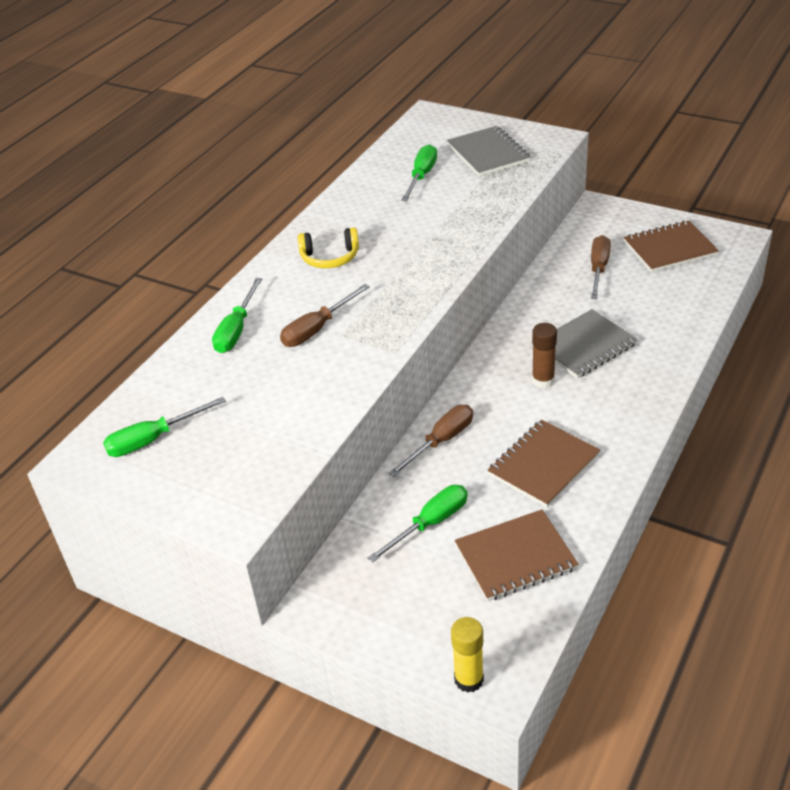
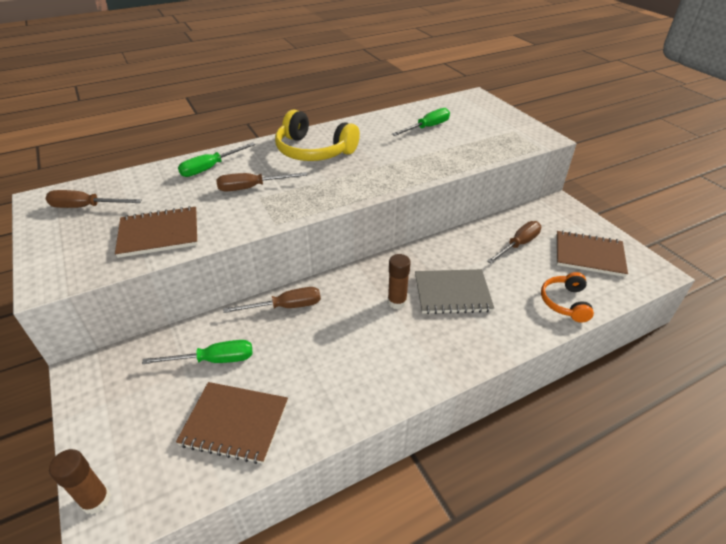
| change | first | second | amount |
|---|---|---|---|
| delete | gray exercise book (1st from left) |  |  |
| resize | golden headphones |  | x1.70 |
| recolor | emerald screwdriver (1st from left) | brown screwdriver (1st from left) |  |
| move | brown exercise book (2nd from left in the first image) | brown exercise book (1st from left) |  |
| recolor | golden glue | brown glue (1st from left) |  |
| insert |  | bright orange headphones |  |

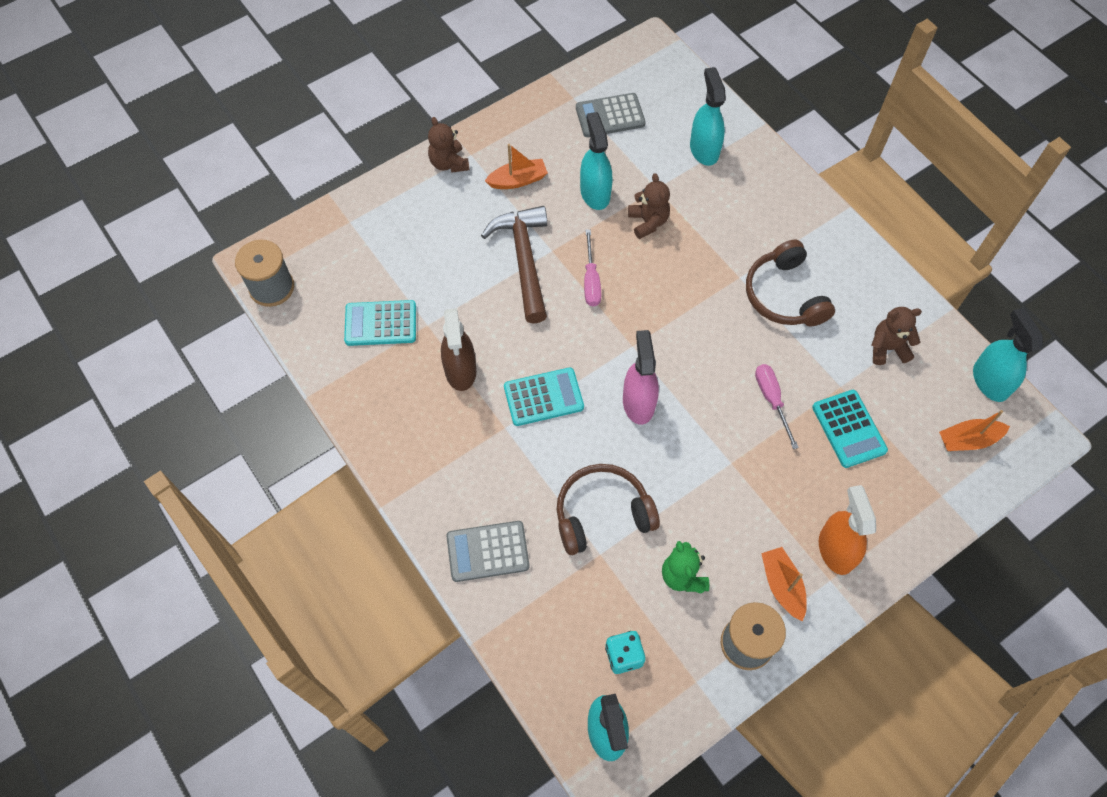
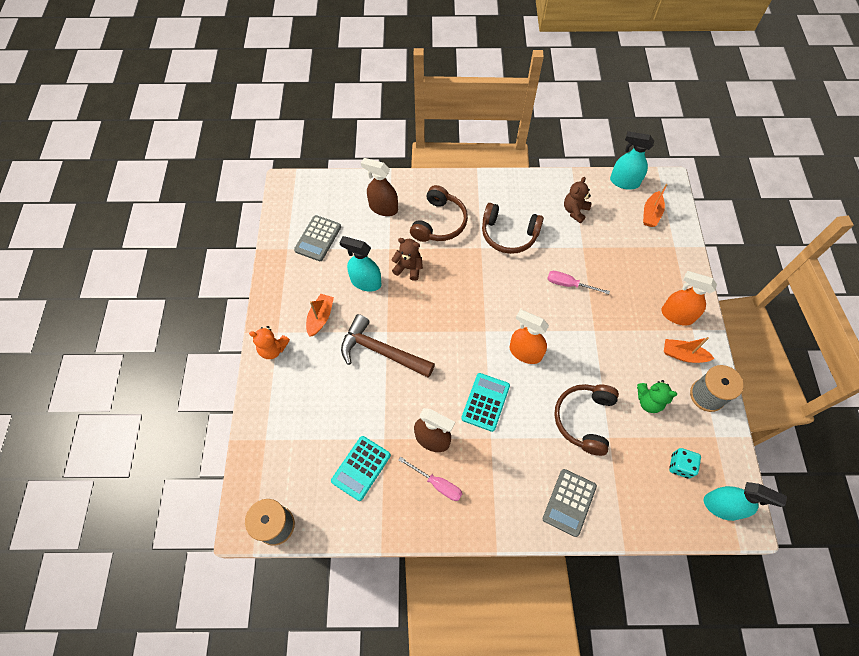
| change | first | second | amount |
|---|---|---|---|
| recolor | teal spray bottle (3rd from left) | brown spray bottle (1st from left) |  |
| recolor | brown stuffed bear (1st from left) | bright orange stuffed bear |  |
| move | pink screwdriver (1st from left) |  |  |
| recolor | pink spray bottle | bright orange spray bottle (1st from left) |  |
| delete | teal pocket calculator (3rd from left) |  |  |
| insert |  | brown headphones (1st from left) |  |

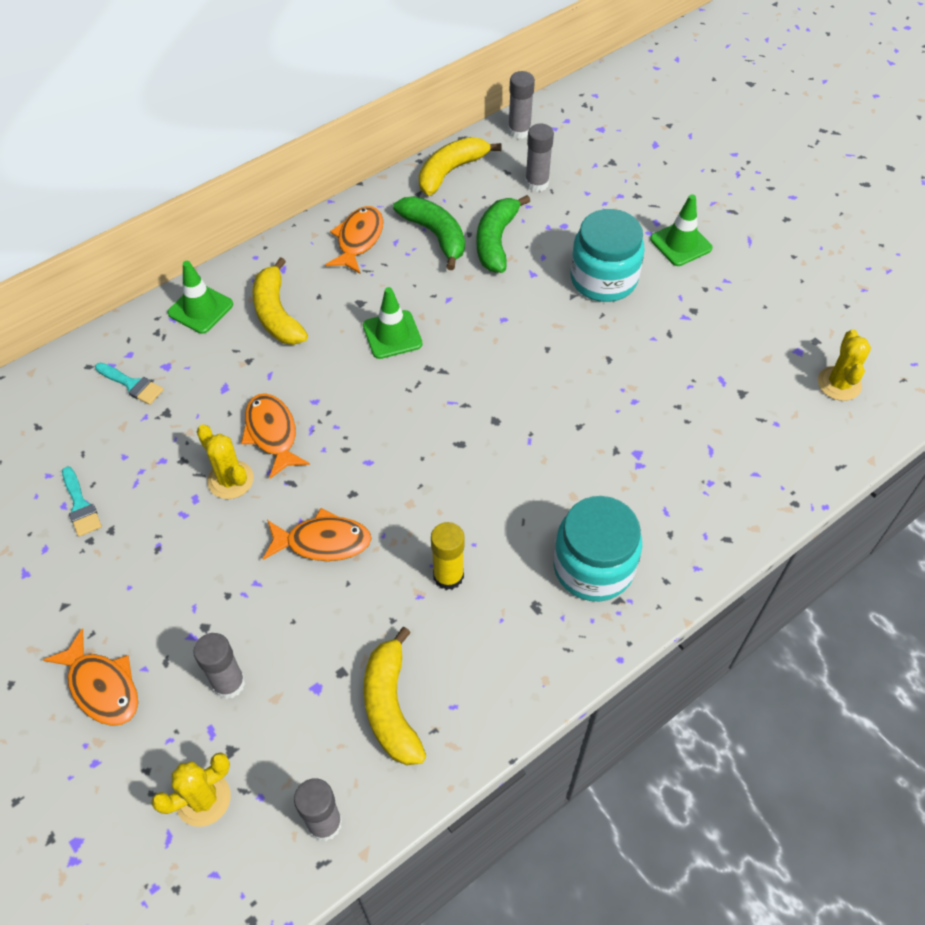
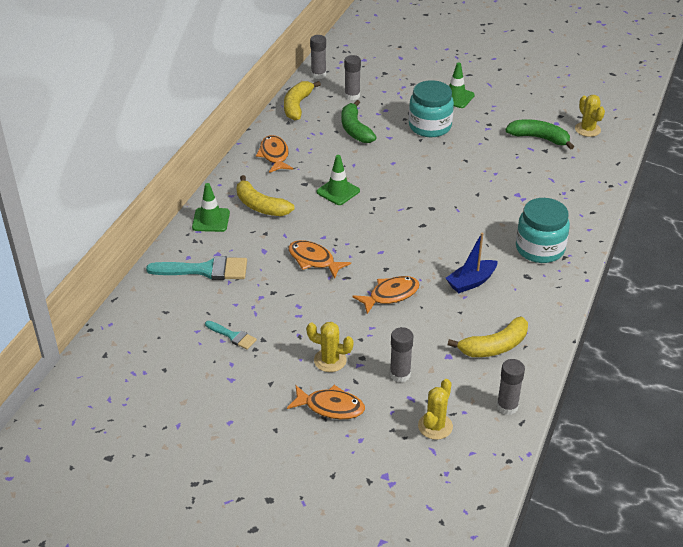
| change | first | second | amount |
|---|---|---|---|
| move | emerald toy banana (1st from left in the first image) | emerald toy banana (2nd from left) |  |
| resize | teal paint brush (2nd from left in the first image) | teal paint brush (1st from left) | x1.84 |
| move | golden prickly plant (2nd from left in the first image) | golden prickly plant (1st from left) |  |
| replace | golden glue | royal blue boat |  |
| rotate | golden toy banana (2nd from left in the first image) | golden toy banana (3rd from left) | 75 degrees counterclockwise |

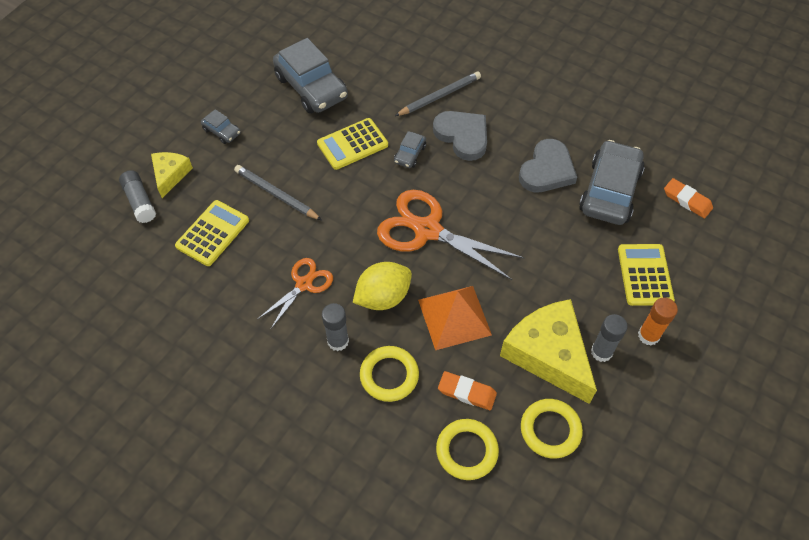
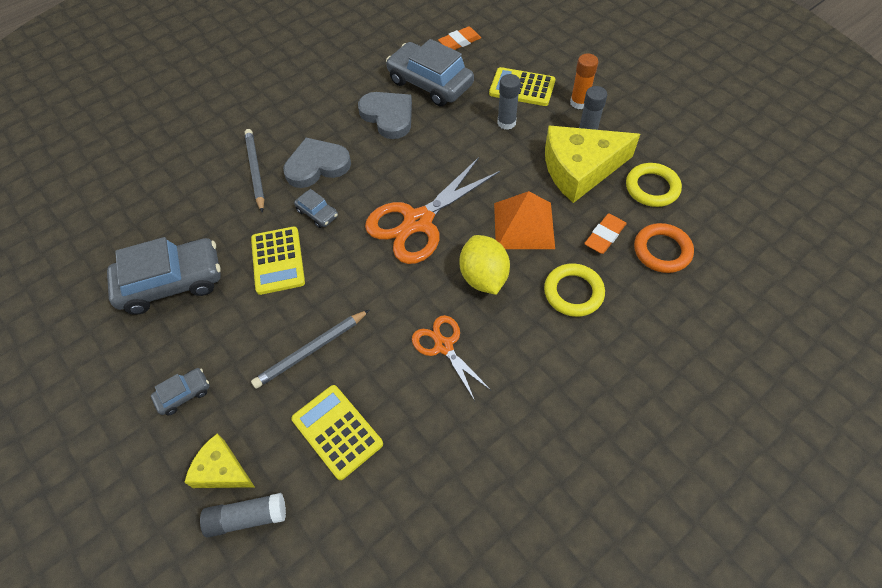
| change | first | second | amount |
|---|---|---|---|
| move | gray glue (2nd from left) |  |  |
| recolor | golden ring (2nd from left) | bright orange ring |  |

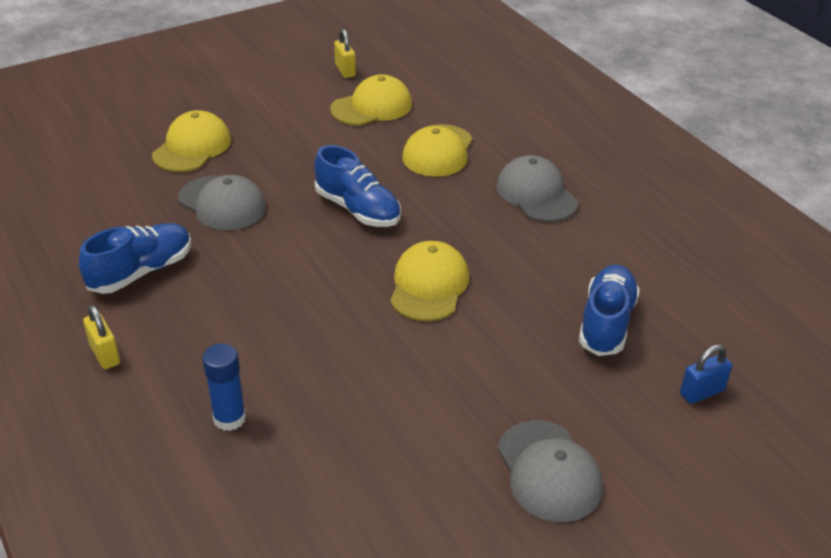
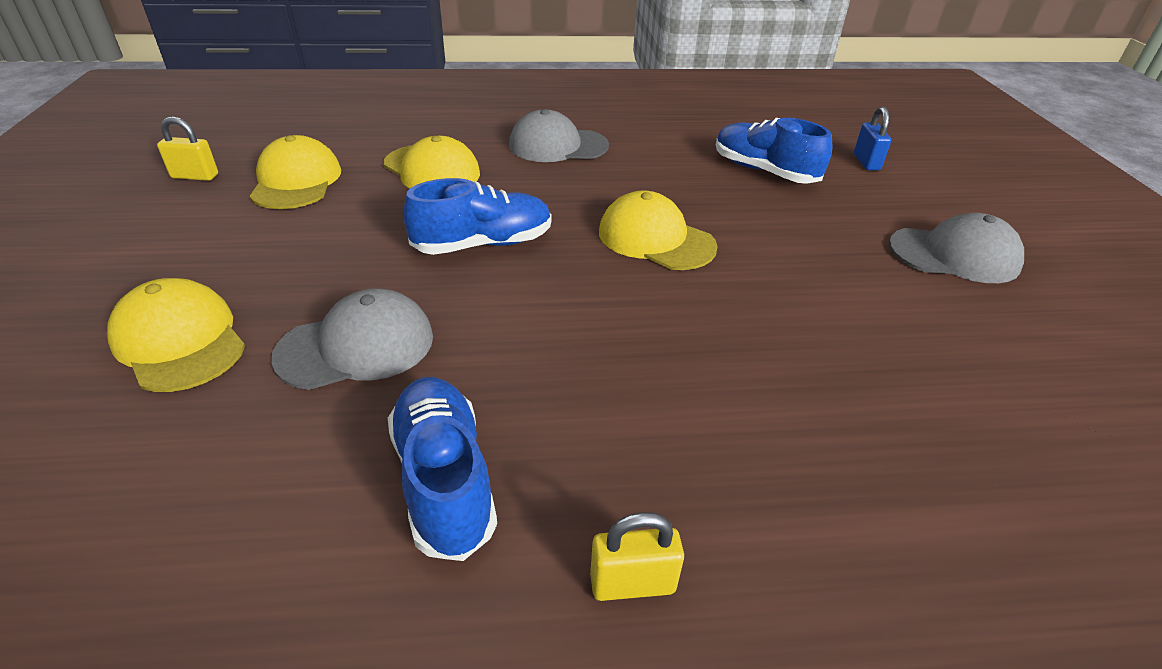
| change | first | second | amount |
|---|---|---|---|
| delete | royal blue glue |  |  |

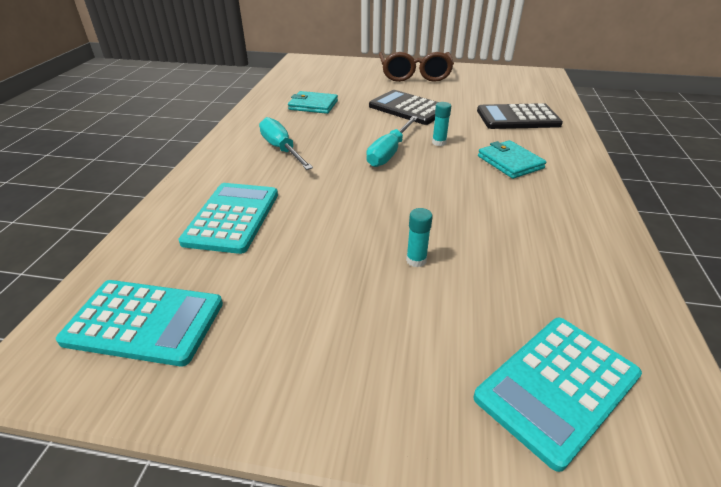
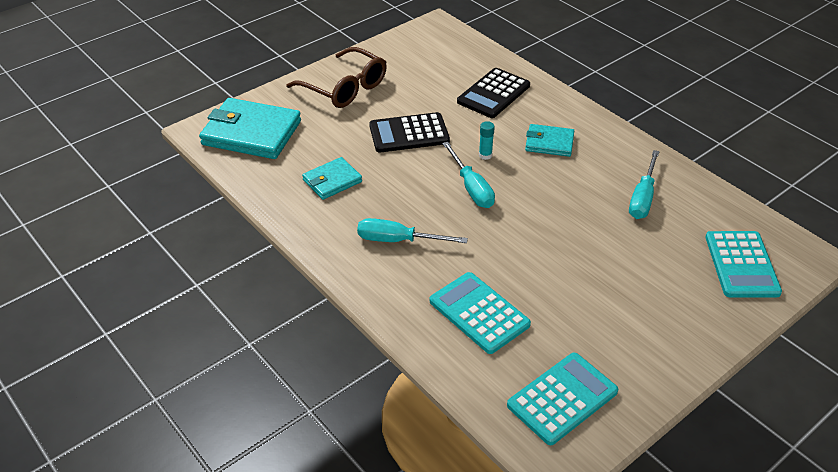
| change | first | second | amount |
|---|---|---|---|
| delete | teal glue (1st from left) |  |  |
| insert |  | teal billfold (1st from left) |  |
| insert |  | teal screwdriver (3rd from left) |  |

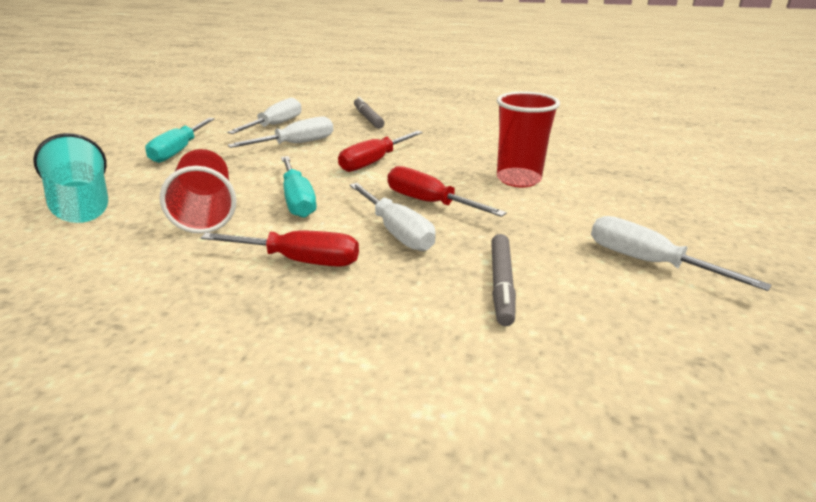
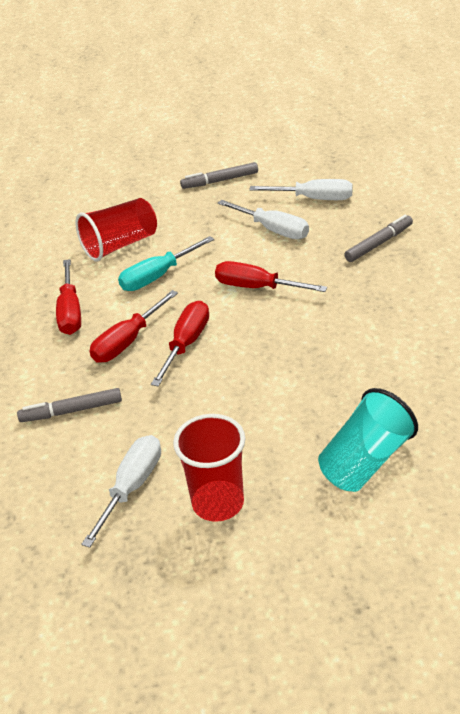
| change | first | second | amount |
|---|---|---|---|
| move | red cup (2nd from left) |  |  |
| replace | teal screwdriver (1st from left) | gray marker (2nd from left) |  |
| move | teal cup |  |  |
| recolor | white screwdriver (3rd from left) | red screwdriver (2nd from left) |  |

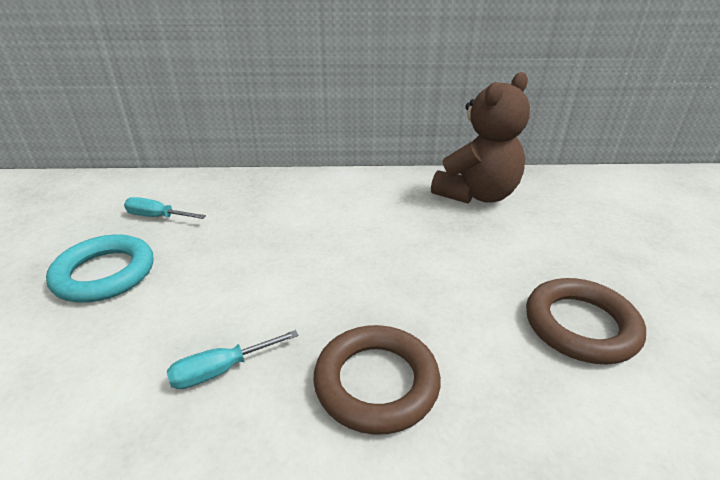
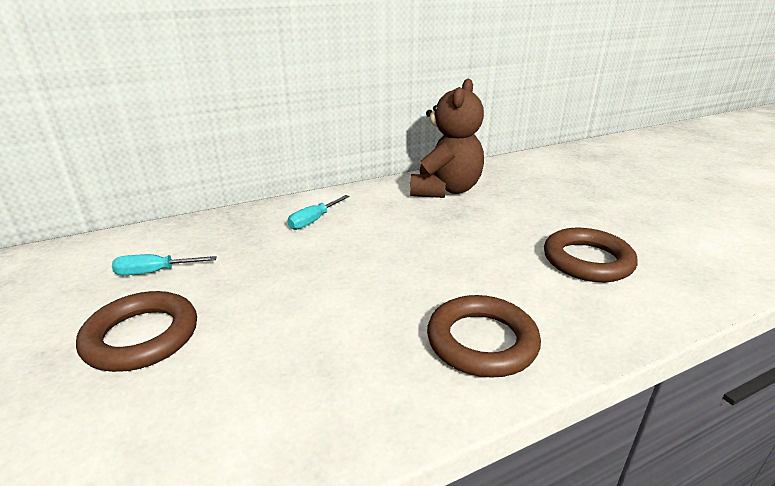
| change | first | second | amount |
|---|---|---|---|
| recolor | teal ring | brown ring (1st from left) |  |
| move | teal screwdriver (2nd from left) |  |  |

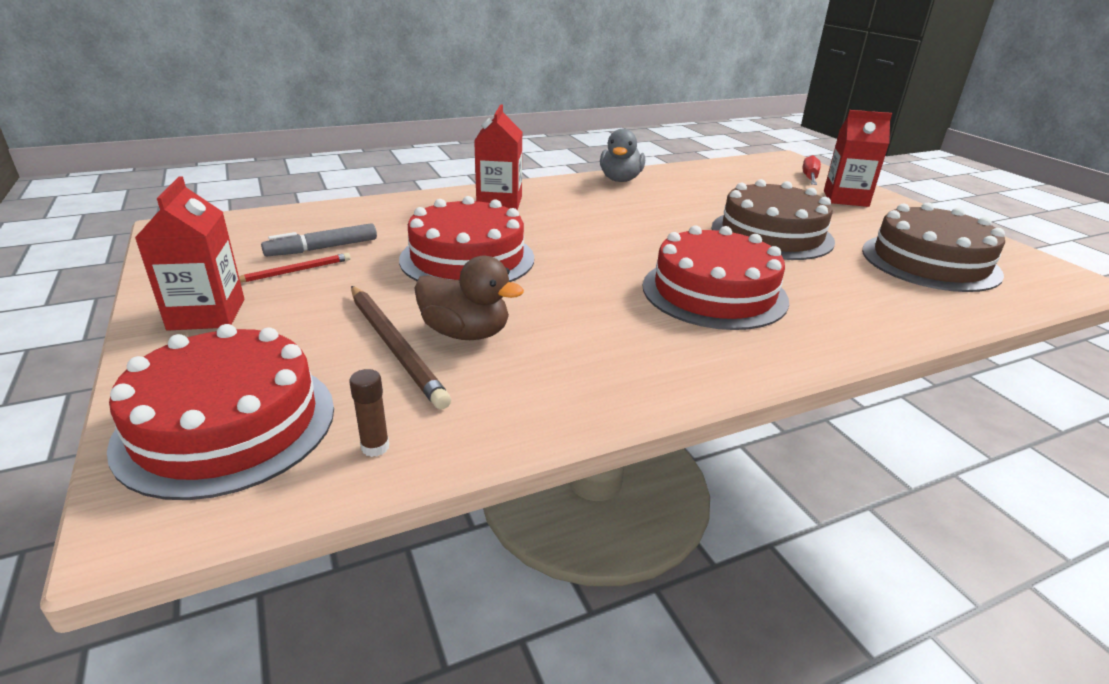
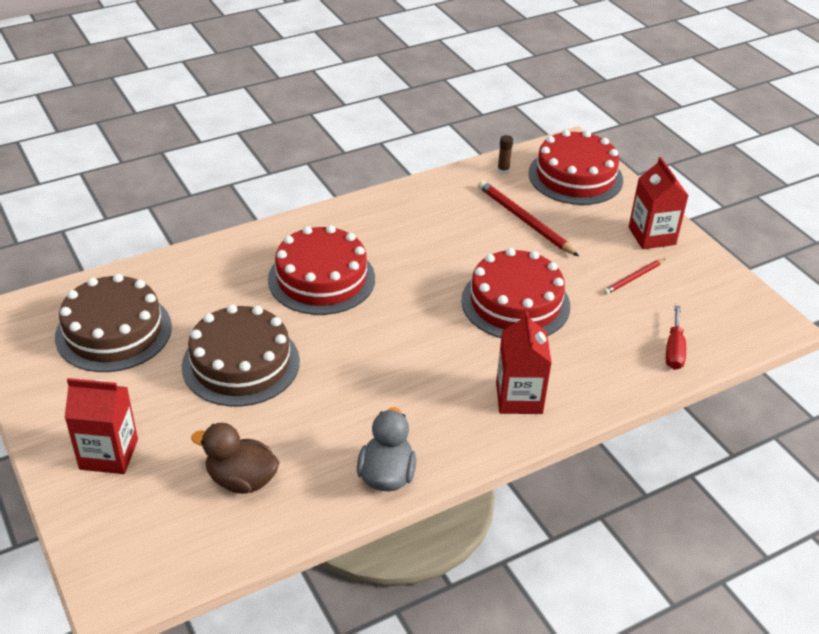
| change | first | second | amount |
|---|---|---|---|
| move | red screwdriver |  |  |
| delete | gray marker |  |  |
| move | brown toy duck |  |  |
| recolor | brown pencil | red pencil (1st from left) |  |

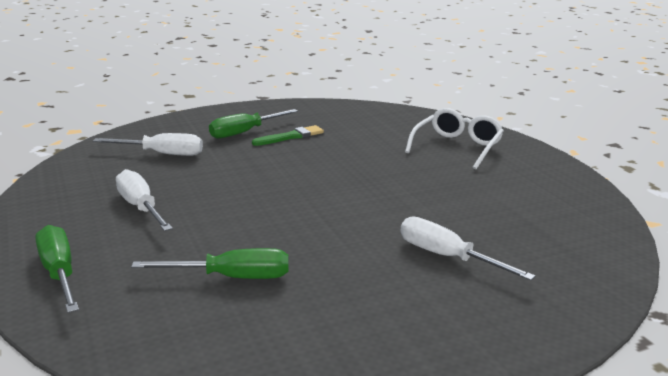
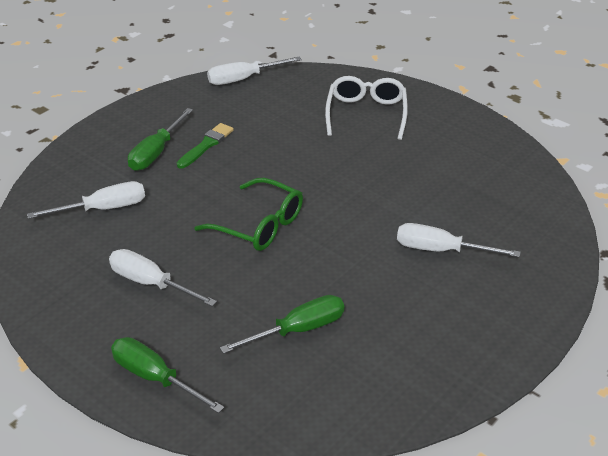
| change | first | second | amount |
|---|---|---|---|
| insert |  | white screwdriver (3rd from left) |  |
| insert |  | emerald glasses |  |

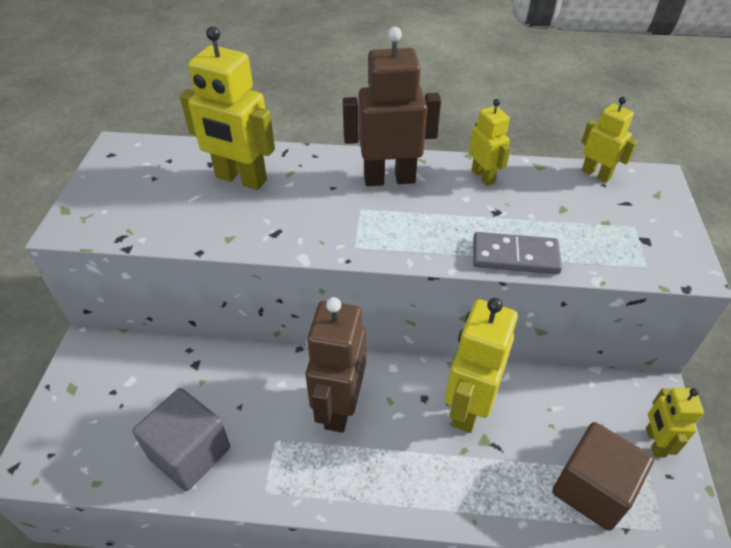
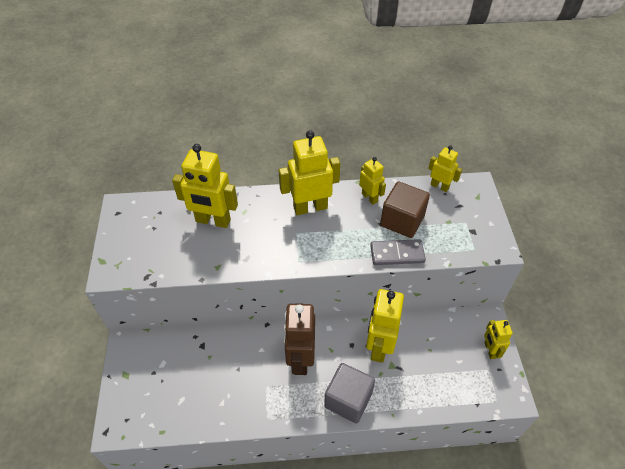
| change | first | second | amount |
|---|---|---|---|
| recolor | brown robot figure (2nd from left) | golden robot figure (2nd from left) |  |
| move | gray cube |  |  |
| move | brown cube |  |  |

